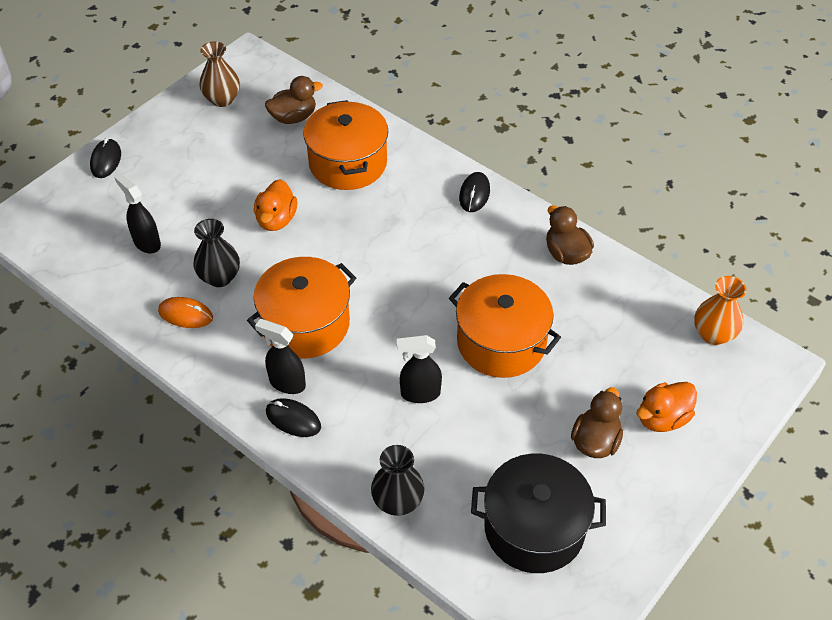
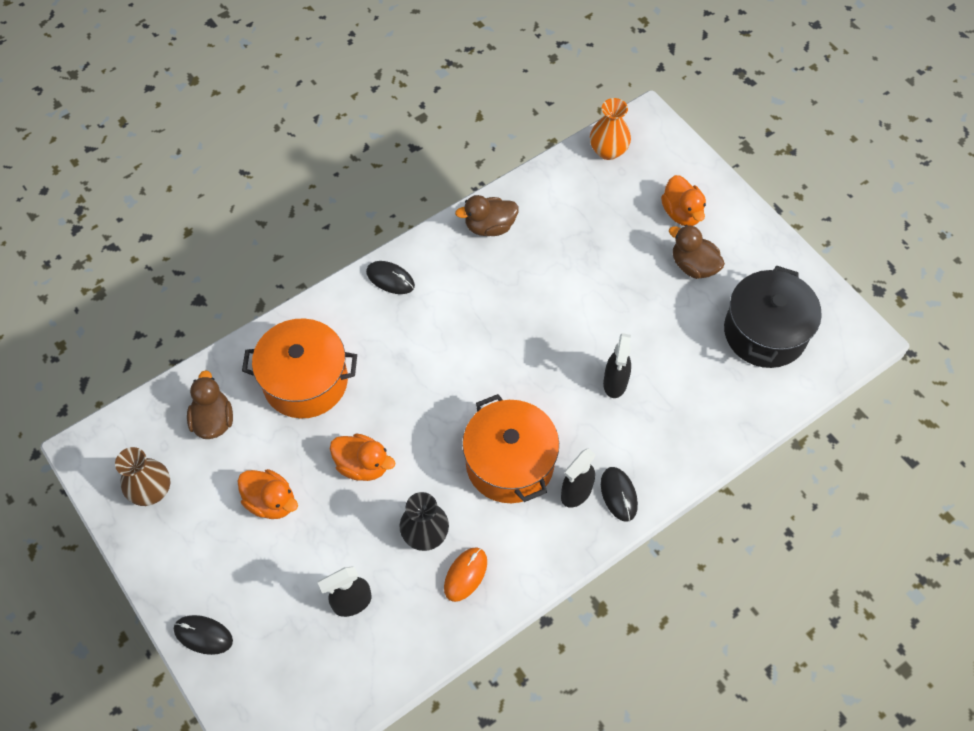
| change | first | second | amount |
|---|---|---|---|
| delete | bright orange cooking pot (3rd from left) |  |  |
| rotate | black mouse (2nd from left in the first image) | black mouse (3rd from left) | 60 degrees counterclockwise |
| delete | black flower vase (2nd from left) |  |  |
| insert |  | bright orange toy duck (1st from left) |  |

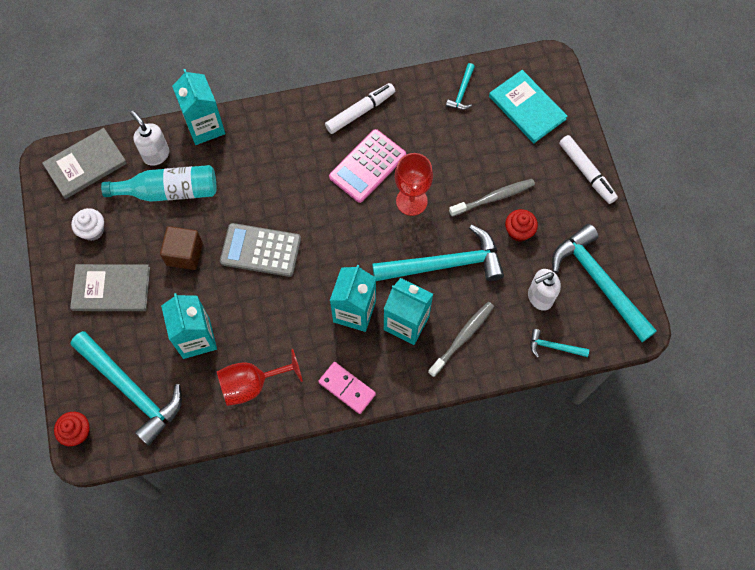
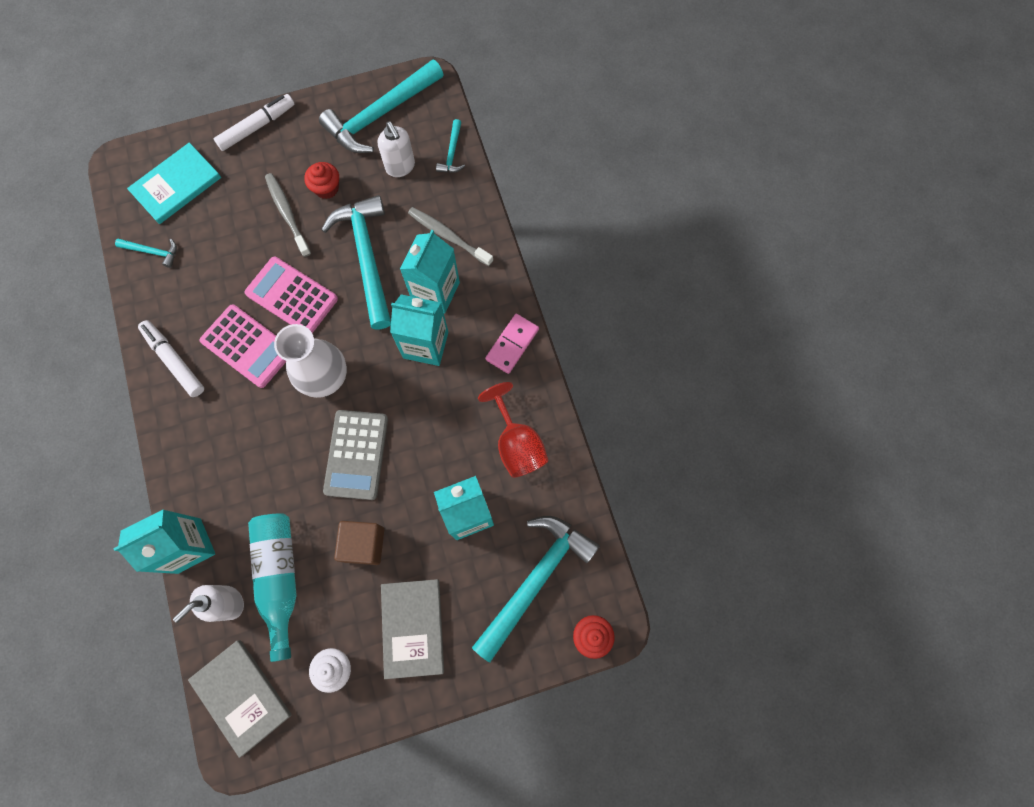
| change | first | second | amount |
|---|---|---|---|
| replace | red goblet (2nd from left) | pink pocket calculator (2nd from left) |  |
| insert |  | white flower vase |  |

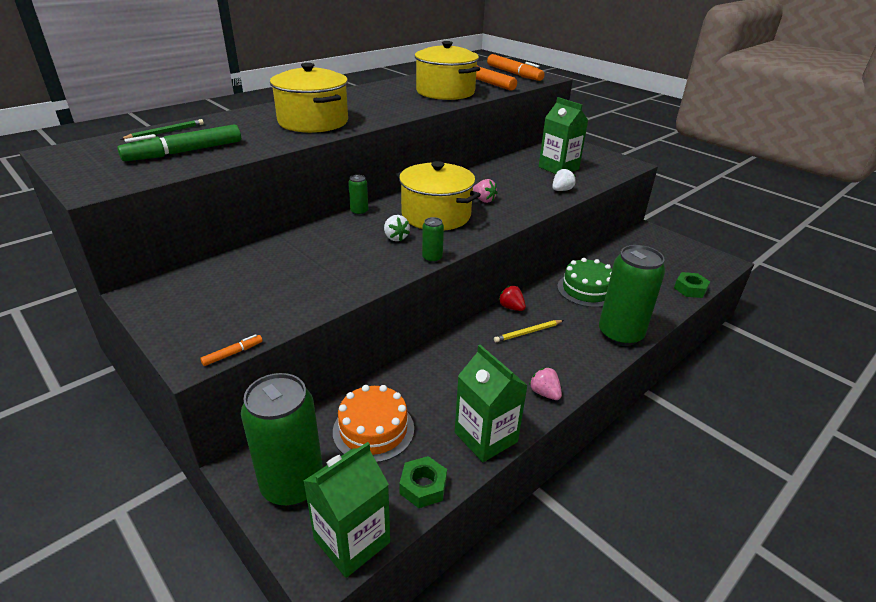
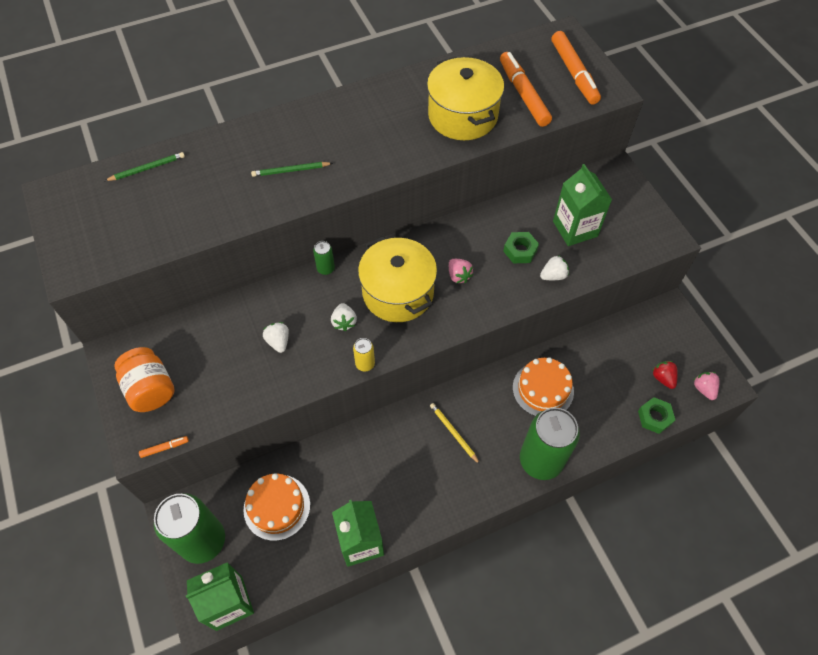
| change | first | second | amount |
|---|---|---|---|
| replace | golden cooking pot (1st from left) | emerald pencil (2nd from left) |  |
| delete | emerald marker |  |  |
| recolor | emerald can (3rd from left) | golden can |  |
| recolor | emerald layer cake | bright orange layer cake (2nd from left) |  |
| move | red strawberry |  |  |
| rotate | golden pencil |  | 60 degrees clockwise |
| move | pink strawberry (2nd from left) |  |  |
| move | emerald hex nut (1st from left) |  |  |
| insert |  | white strawberry (1st from left) |  |
| insert |  | bright orange jam jar |  |

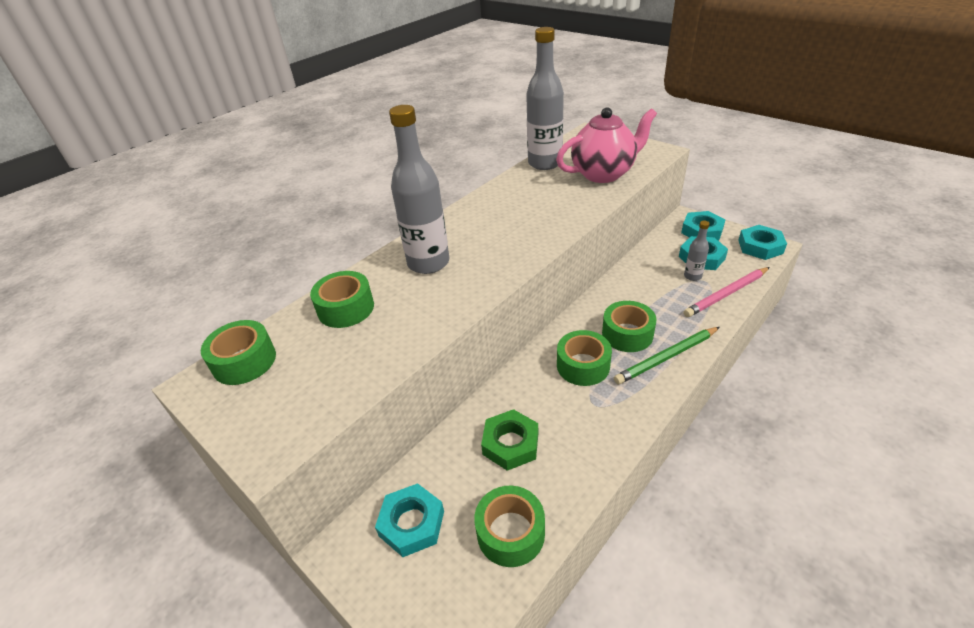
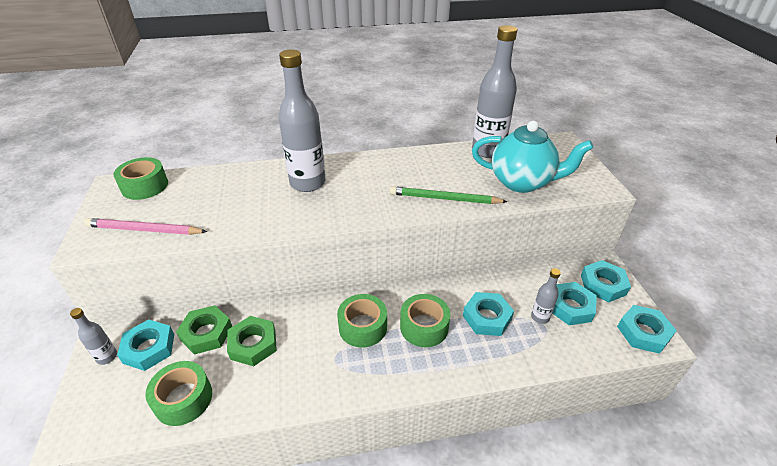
| change | first | second | amount |
|---|---|---|---|
| recolor | pink teapot | teal teapot |  |
| move | pink pencil |  |  |
| delete | emerald roll of tape (2nd from left) |  |  |
| move | emerald pencil |  |  |
| insert |  | teal hex nut (2nd from left) |  |
| insert |  | emerald hex nut (1st from left) |  |
| insert |  | gray flask (1st from left) |  |

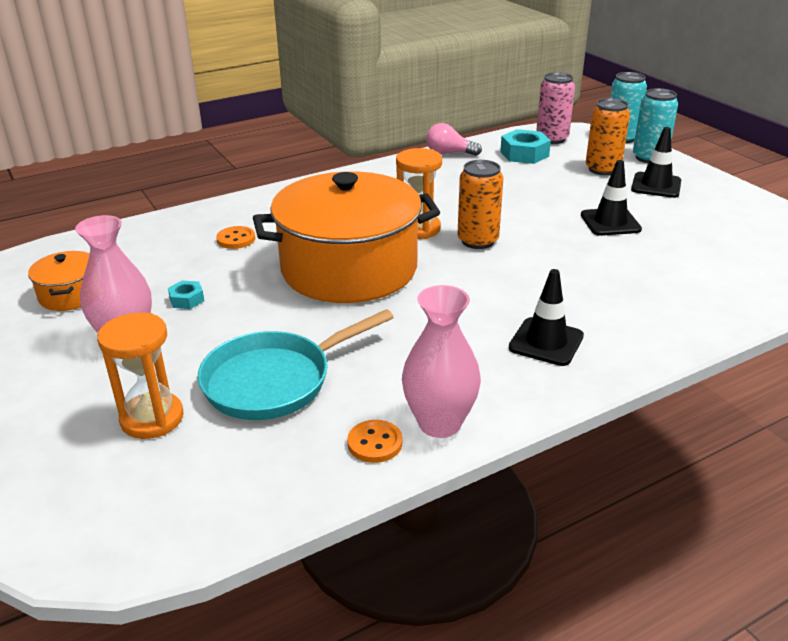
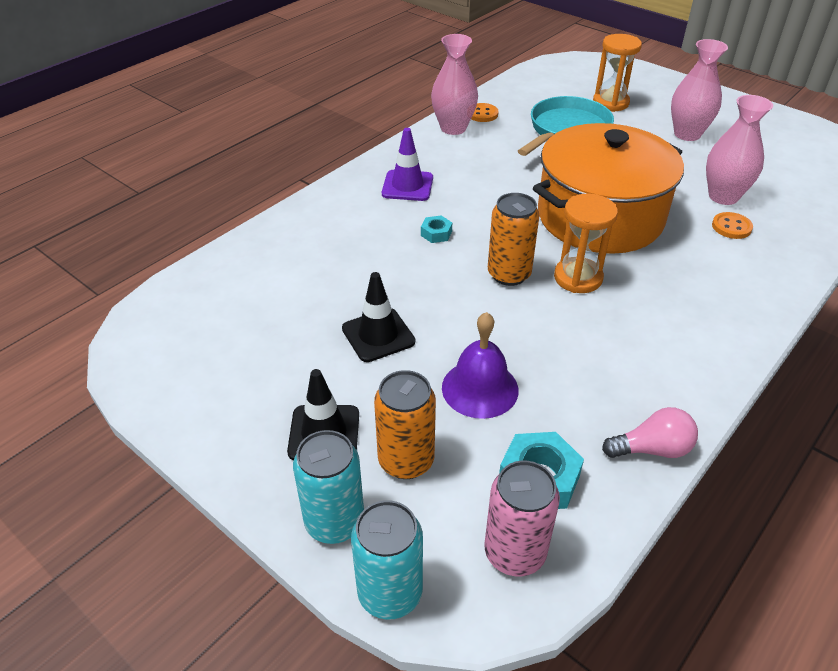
| change | first | second | amount |
|---|---|---|---|
| delete | bright orange cooking pot (1st from left) |  |  |
| recolor | black safety cone (1st from left) | violet safety cone |  |
| move | teal hex nut (1st from left) |  |  |
| insert |  | pink flower vase (3rd from left) |  |
| insert |  | violet hand bell |  |

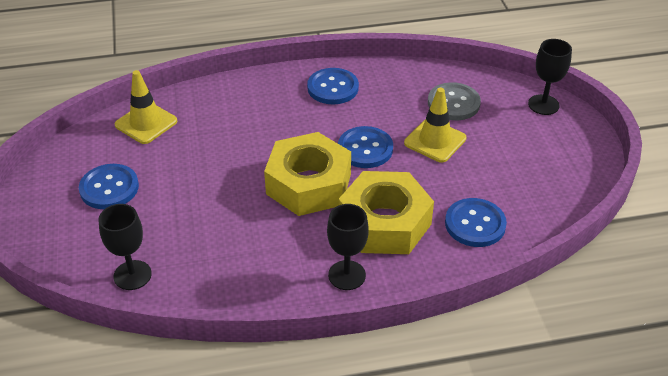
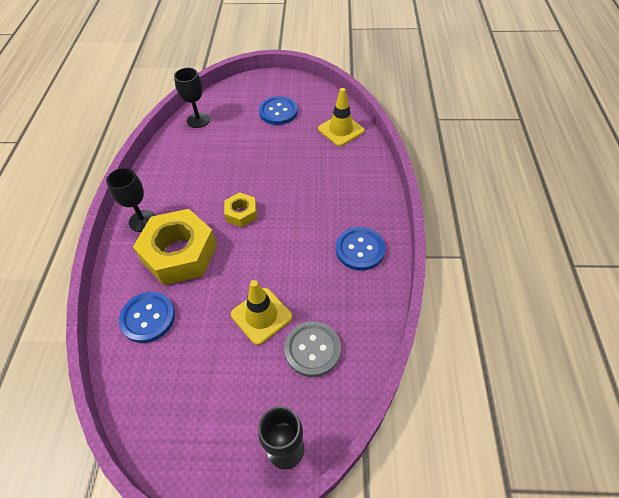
| change | first | second | amount |
|---|---|---|---|
| delete | royal blue button (3rd from left) |  |  |
| resize | golden hex nut (1st from left in the first image) | golden hex nut (2nd from left) | x0.49 |

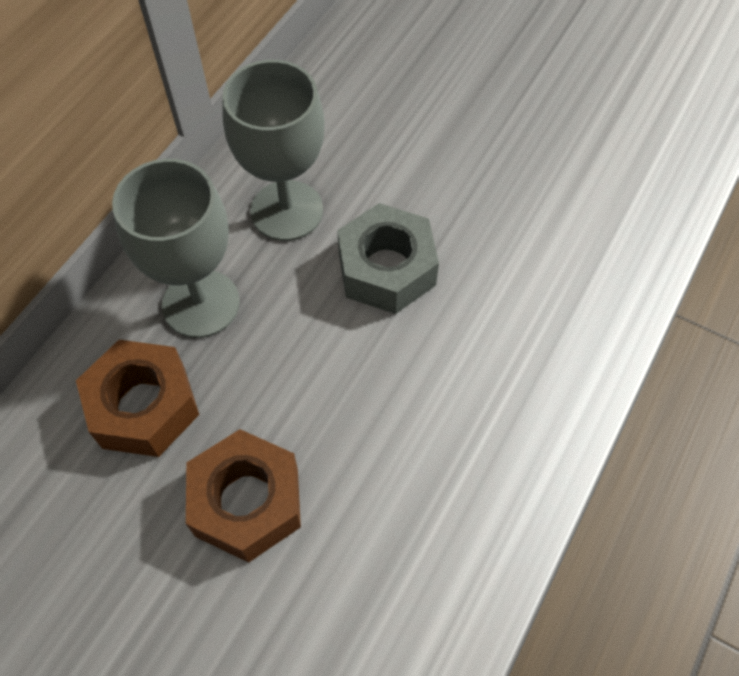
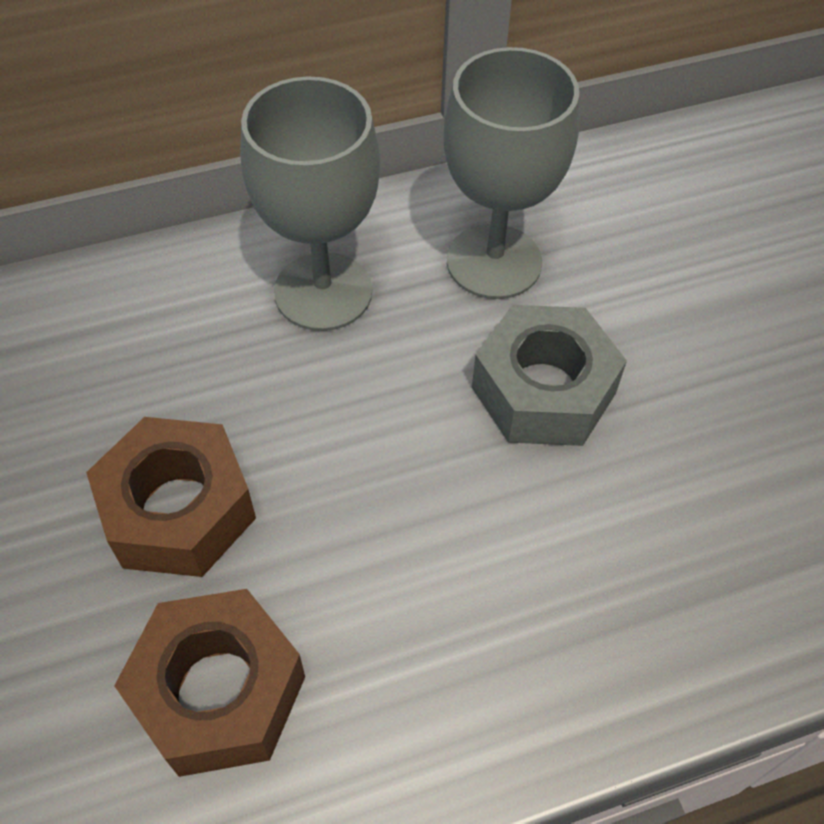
| change | first | second | amount |
|---|---|---|---|
| move | brown hex nut (1st from left in the first image) | brown hex nut (2nd from left) |  |

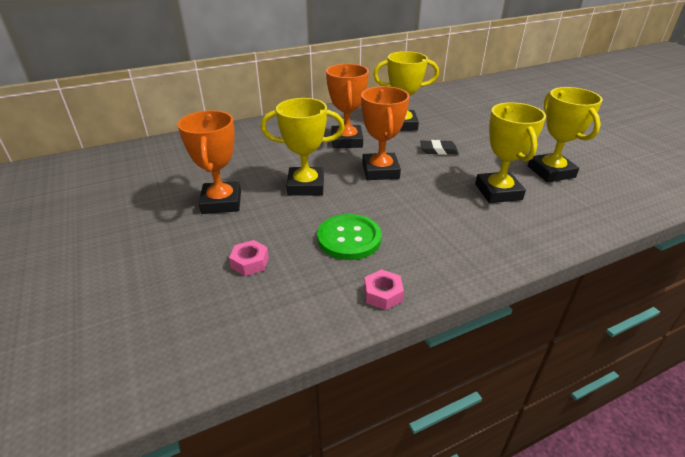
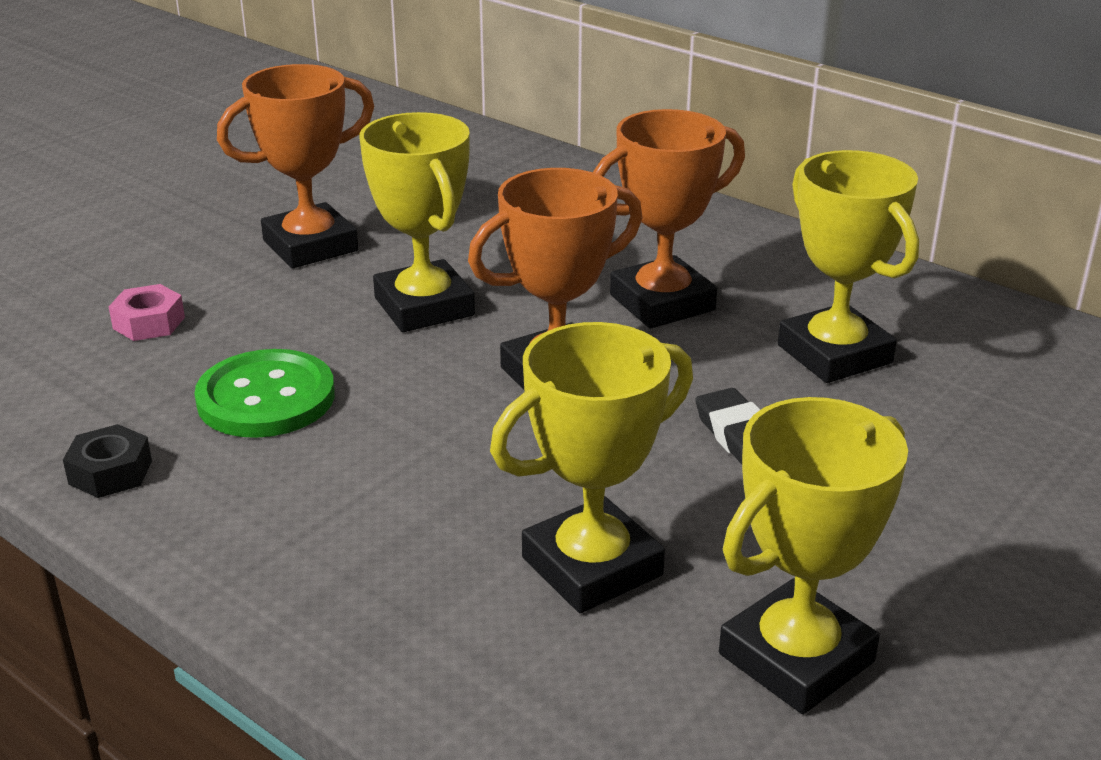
| change | first | second | amount |
|---|---|---|---|
| recolor | pink hex nut (2nd from left) | black hex nut |  |

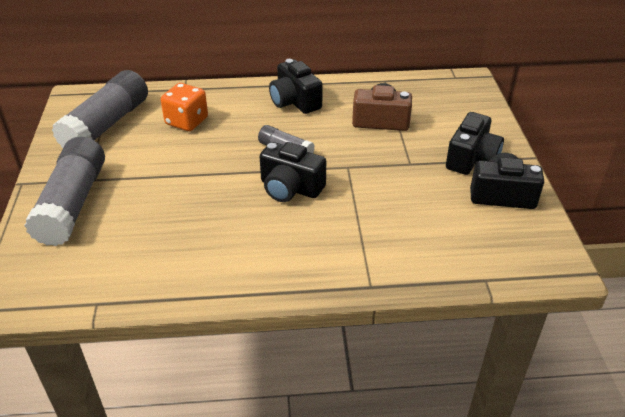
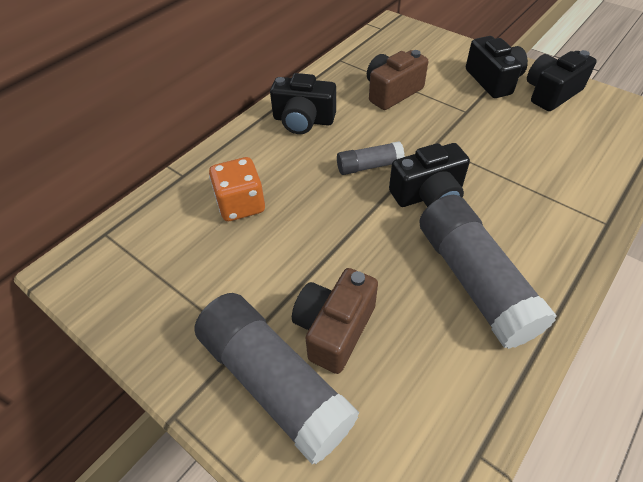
| change | first | second | amount |
|---|---|---|---|
| move | gray glue (2nd from left in the first image) | gray glue (3rd from left) |  |
| insert |  | brown photo camera (1st from left) |  |

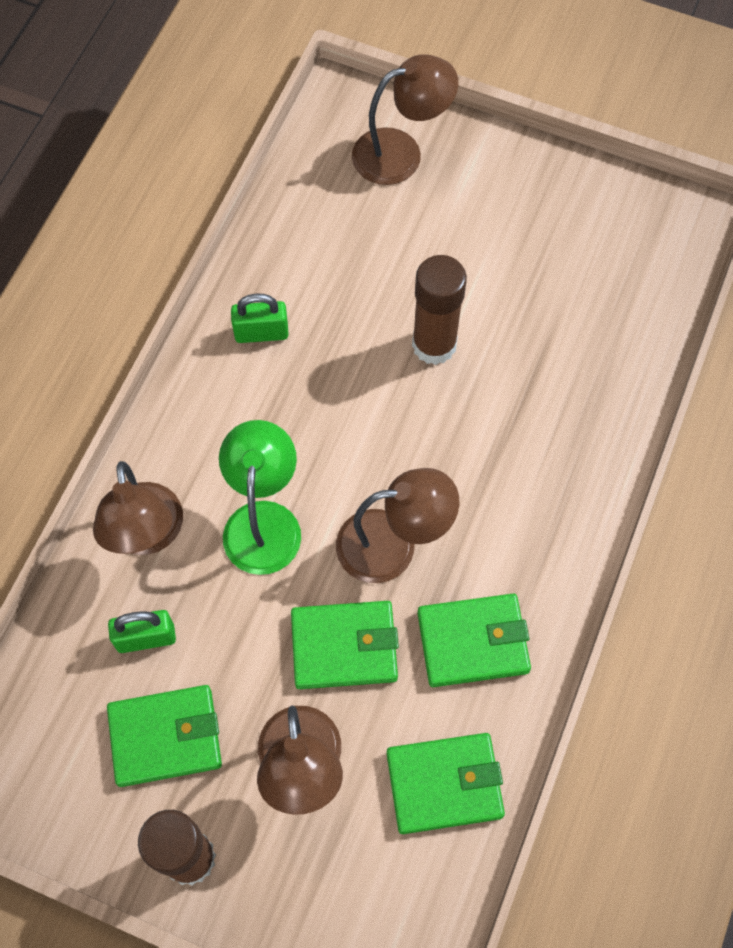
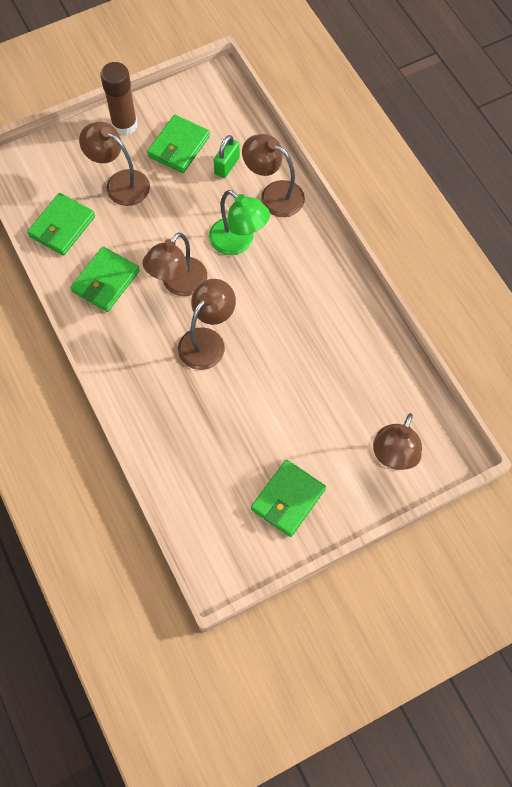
| change | first | second | amount |
|---|---|---|---|
| delete | brown glue (2nd from left) |  |  |
| delete | emerald small lock (2nd from left) |  |  |
| move | emerald billfold (2nd from left in the first image) | emerald billfold (4th from left) |  |
| insert |  | brown desk lamp (3rd from left) |  |

